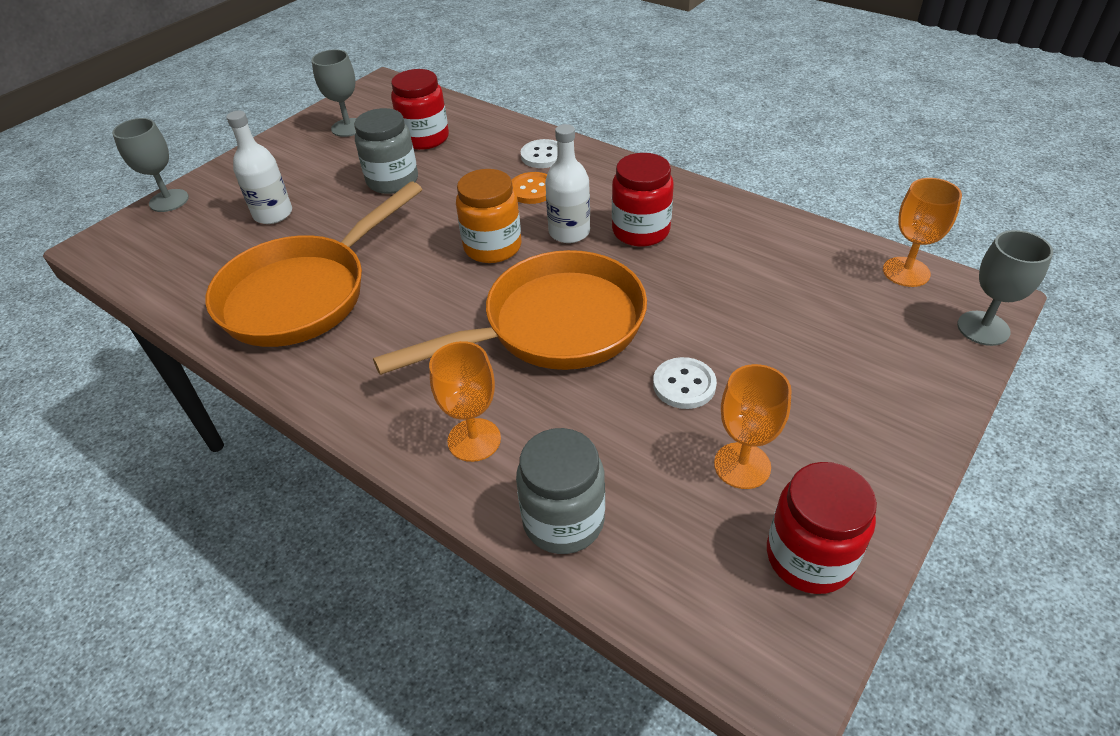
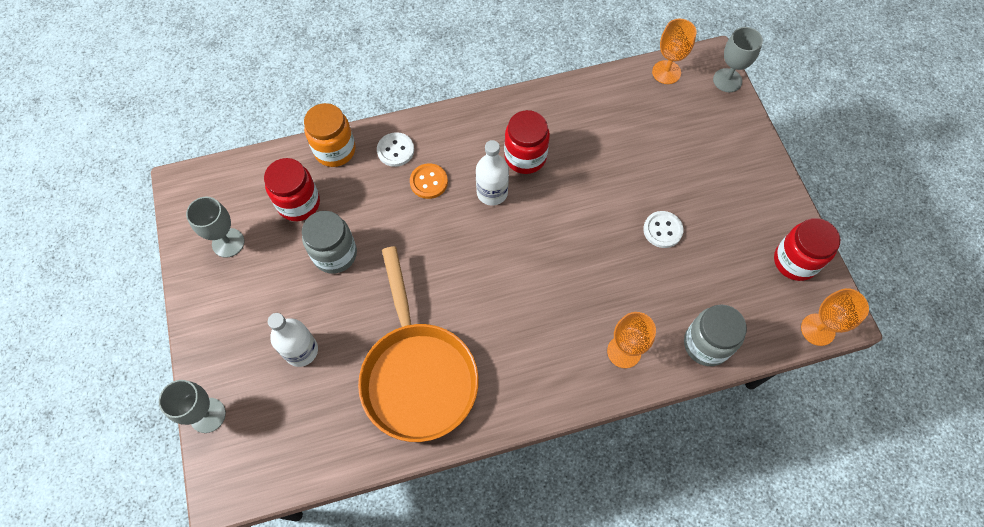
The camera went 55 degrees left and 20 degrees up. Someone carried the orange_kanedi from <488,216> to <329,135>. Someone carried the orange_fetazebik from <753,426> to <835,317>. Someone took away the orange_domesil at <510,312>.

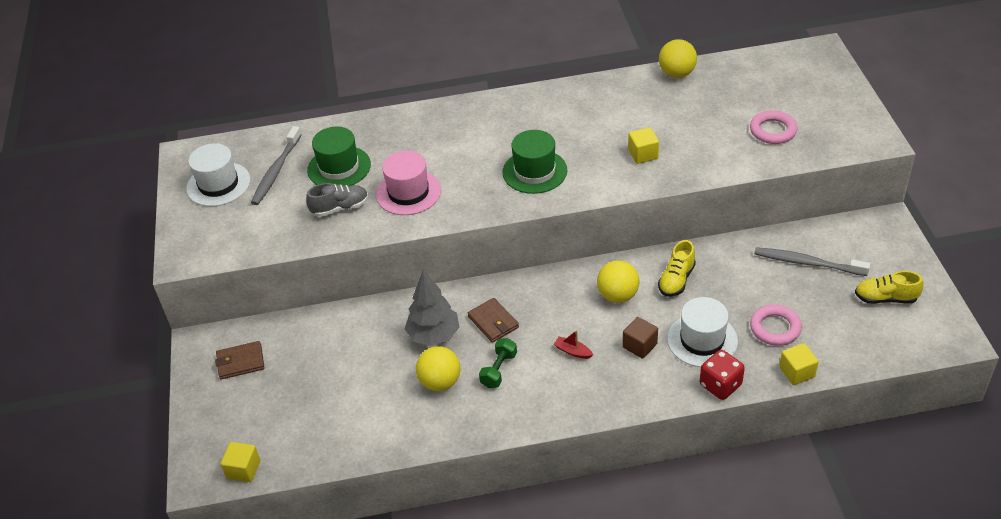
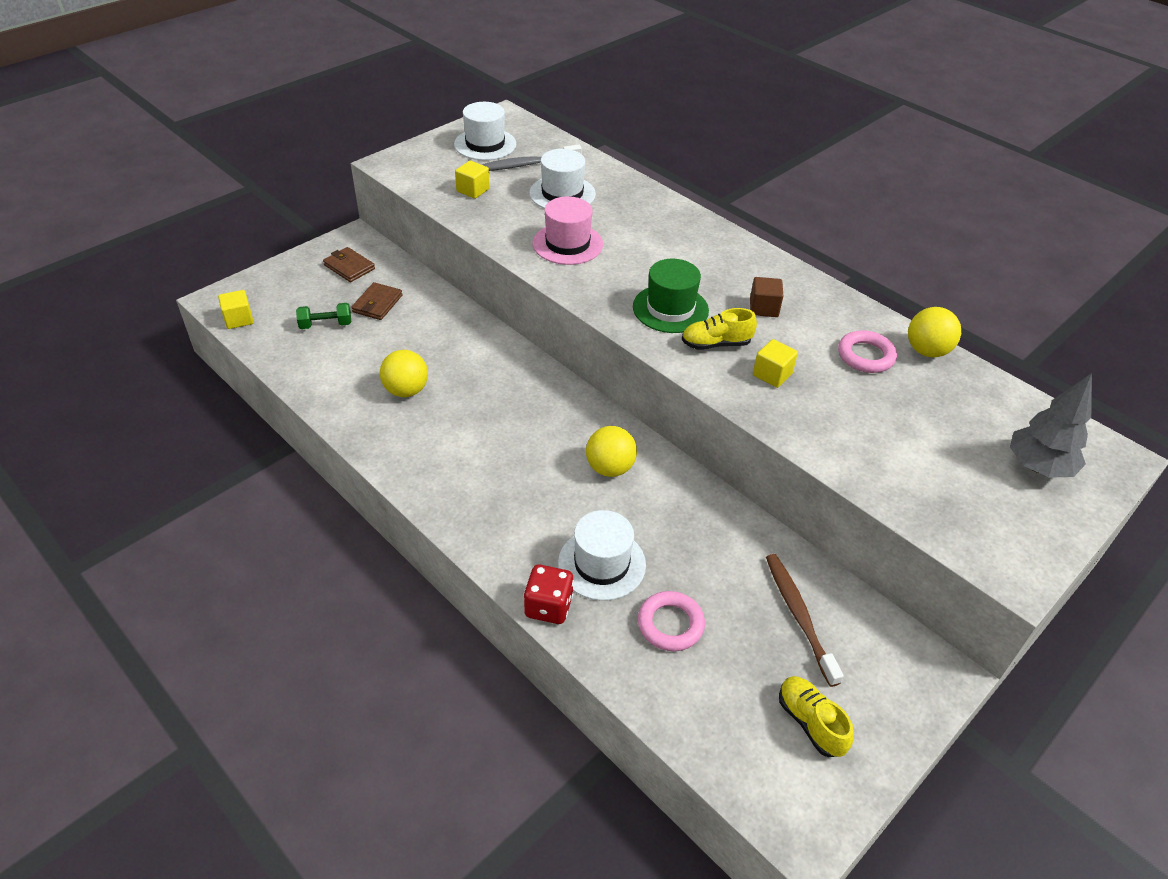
The camera went 50 degrees right and 0 degrees up. Someone carried the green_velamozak from <498,363> to <323,316>. Someone carried the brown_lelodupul from <493,320> to <377,301>. Someone carried the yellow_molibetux from <799,364> to <472,180>. Someone repainted the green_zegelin at <339,156>, which became the white_zegelin at <562,179>. Someone carried the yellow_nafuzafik from <677,268> to <719,329>. Someone carried the brown_molibetux from <640,338> to <766,297>. Someone repainted the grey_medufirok at <812,261>, which became the brown_medufirok at <805,620>. Someone carried the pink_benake from <773,127> to <867,351>. Someone carried the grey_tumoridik from <432,308> to <1051,425>. Someone took away the grey_nafuzafik at <337,200>. Someone took away the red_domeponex at <573,344>.

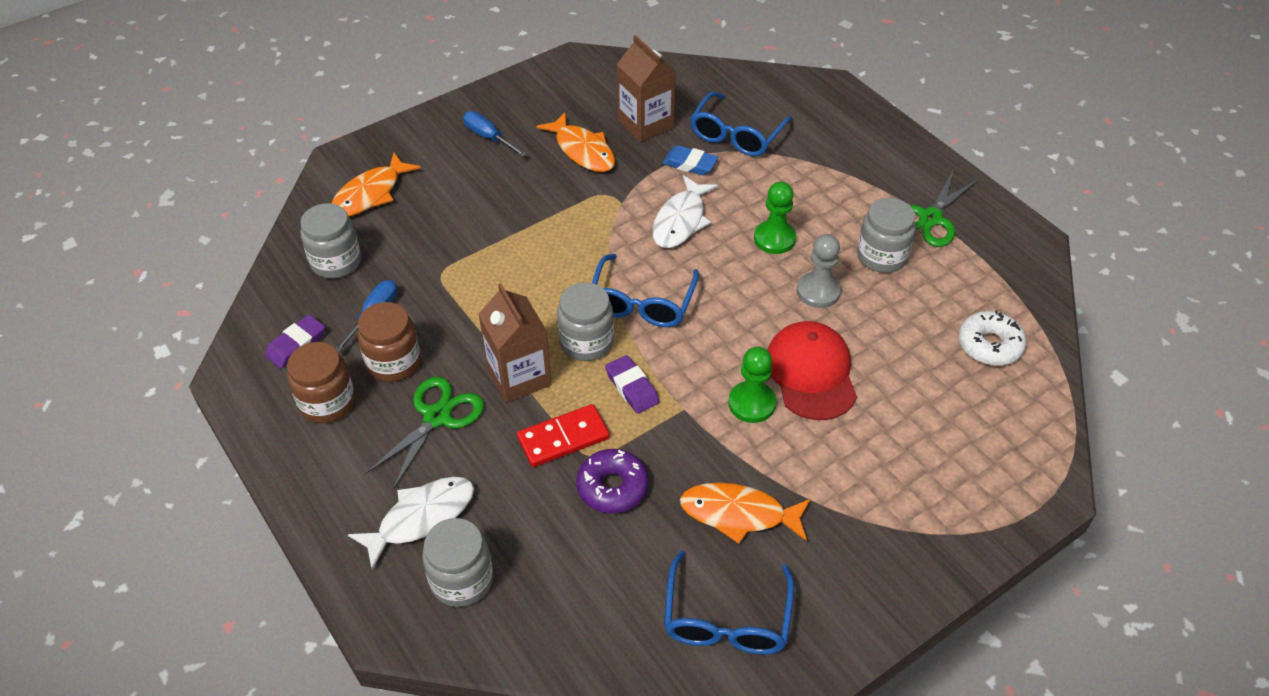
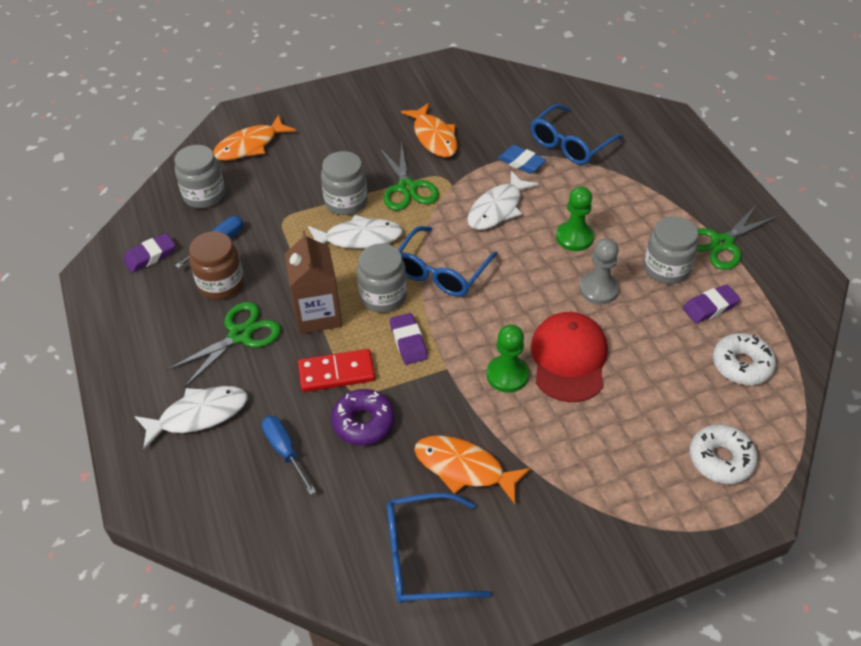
The camera went 15 degrees right and 0 degrees up. Someone carried the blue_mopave from <495,134> to <289,455>. Someone put down the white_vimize at <355,232>. Someone carried the grey_kanedi from <457,562> to <344,183>. Someone put down the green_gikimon at <409,177>. Someone rotated the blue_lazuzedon at <729,602> by 60 degrees clockwise. Someone put down the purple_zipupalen at <712,303>. Someone put down the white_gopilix at <724,454>. Someone took away the brown_kanedi at <321,382>. Someone took away the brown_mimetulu at <646,88>.

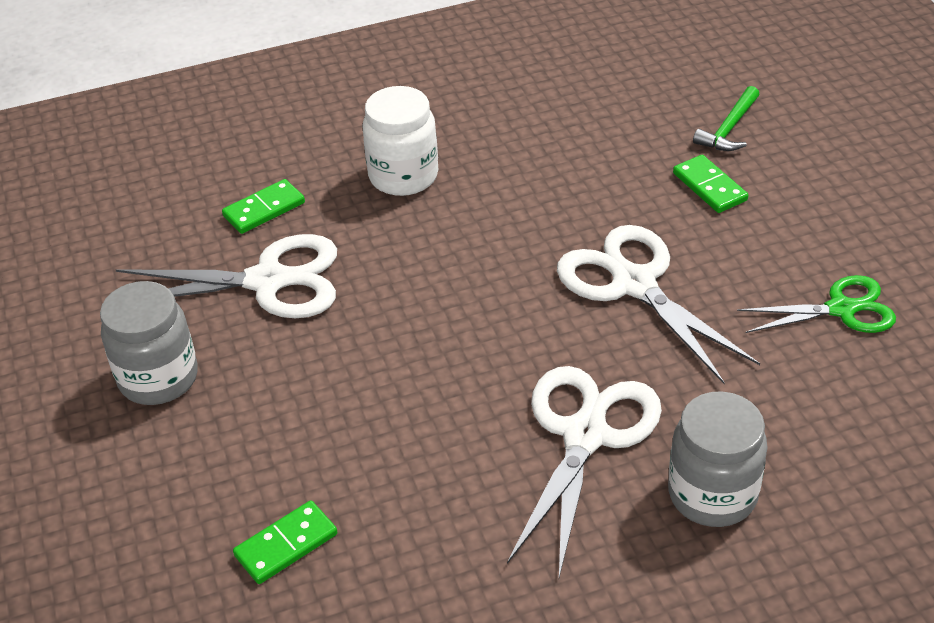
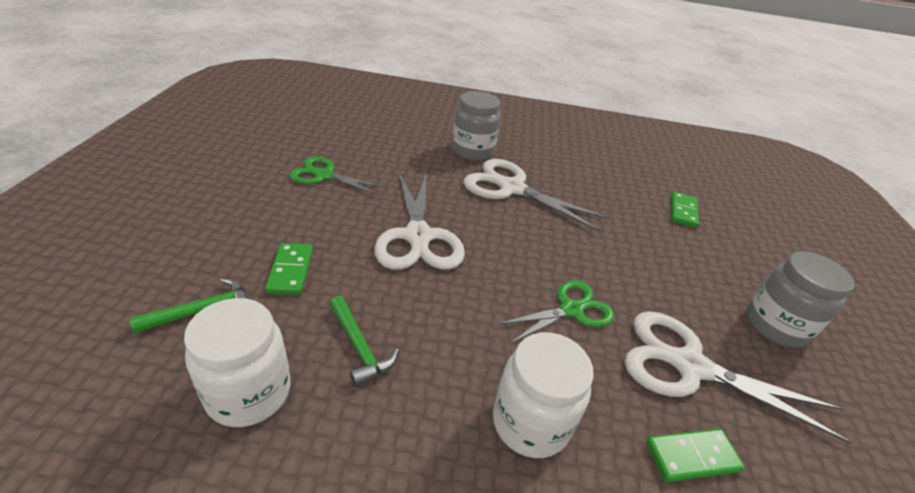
The camera went 160 degrees left and 5 degrees down. Someone put down the white_kanedi at <237,362>. Someone put down the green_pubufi at <364,341>. Someone rotated the white_gikimon at <584,471> by 75 degrees clockwise. Someone put down the green_gikimon at <555,312>. Someone rotated the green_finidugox at <285,542> by 60 degrees counterclockwise.

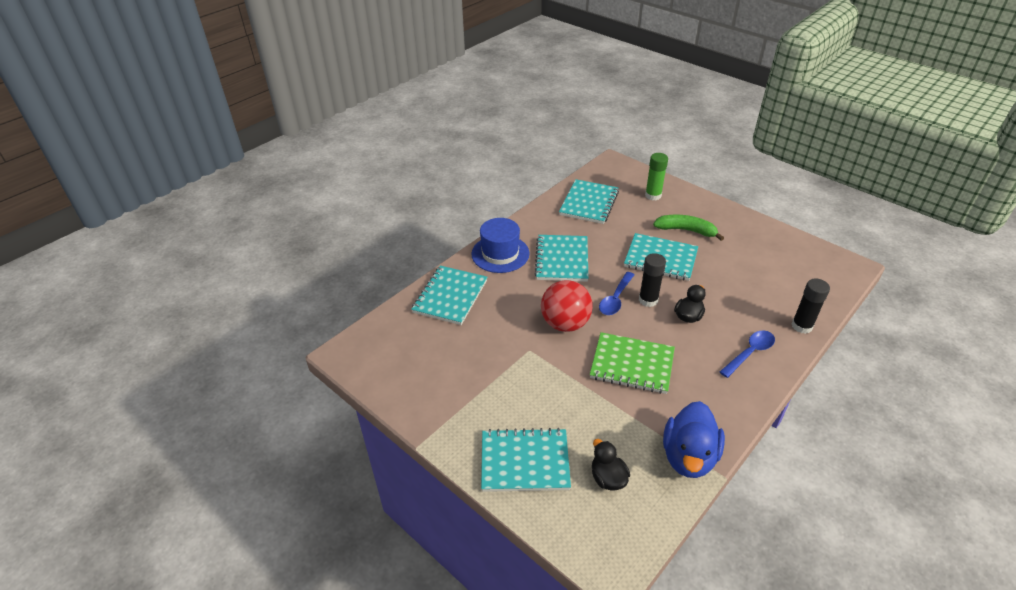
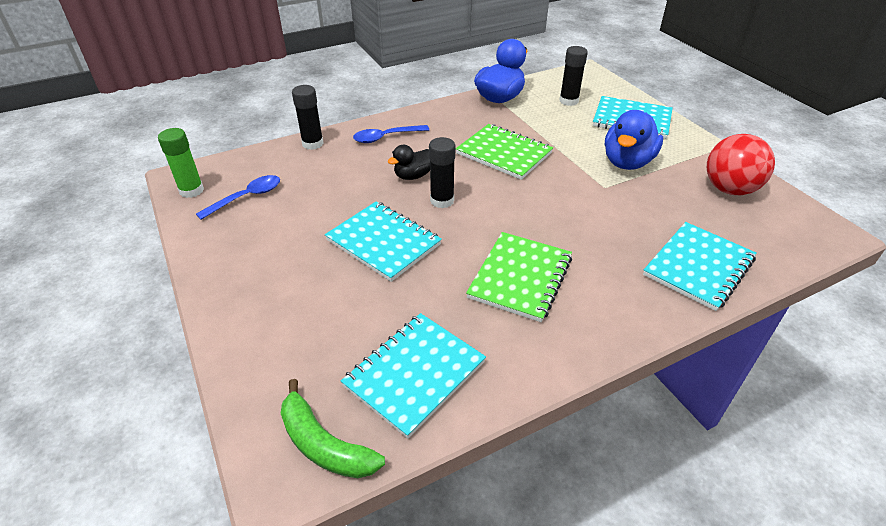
The camera went 160 degrees left and 0 degrees up. Someone carried the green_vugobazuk from <656,176> to <181,163>. Someone carried the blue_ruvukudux from <616,293> to <238,197>. Someone carried the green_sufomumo from <688,227> to <333,428>. Someone repainted the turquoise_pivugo at <562,258>, which became the green_pivugo at <519,277>. Someone swapped the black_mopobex at <611,464> for the black_vugobazuk at <573,76>. Someone put down the blue_mopobex at <634,140>. Someone carried the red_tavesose from <567,306> to <741,165>. Someone took away the blue_zegelin at <500,245>.

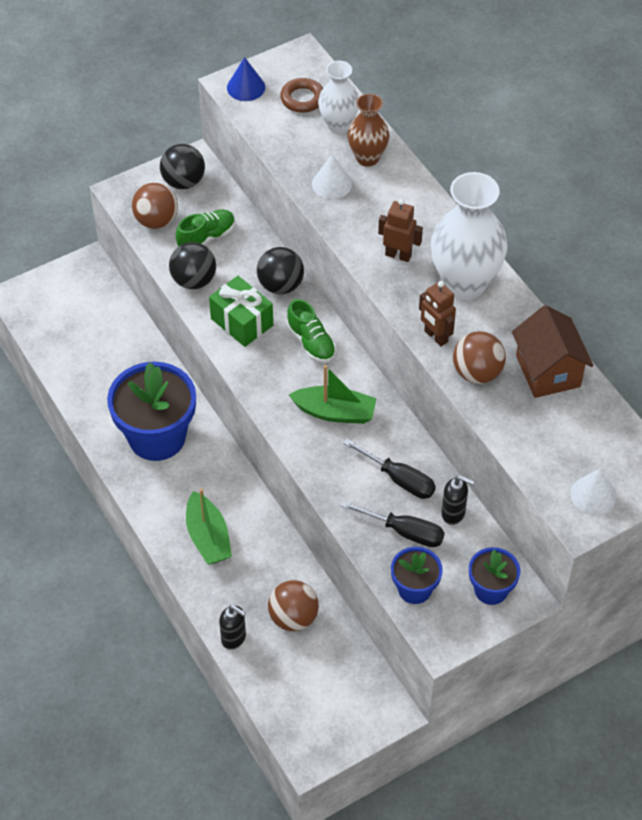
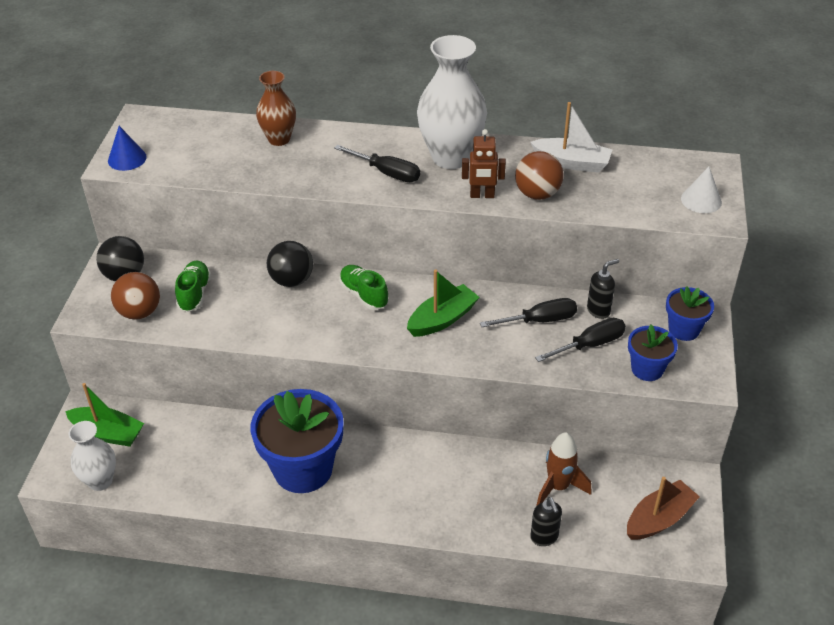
The camera went 50 degrees left and 10 degrees down. Someone carried the green_domeponex from <209,526> to <104,415>. Someone carried the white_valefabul from <338,97> to <92,456>. Someone swapped the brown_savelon at <400,230> for the black_mopave at <377,163>. Someone rotated the green_nafuzafik at <311,331> by 135 degrees counterclockwise. Someone swapped the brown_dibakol at <552,351> for the white_domeponex at <571,137>. Someone rotated the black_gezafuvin at <232,627> by 90 degrees clockwise. Someone swapped the brown_tavesose at <293,605> for the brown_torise at <564,469>. Someone put down the brown_domeponex at <663,508>. Someone took away the black_tavesose at <192,265>. Someone took away the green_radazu at <241,311>. Someone took away the brown_benake at <301,95>. Someone took away the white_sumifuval at <332,177>.

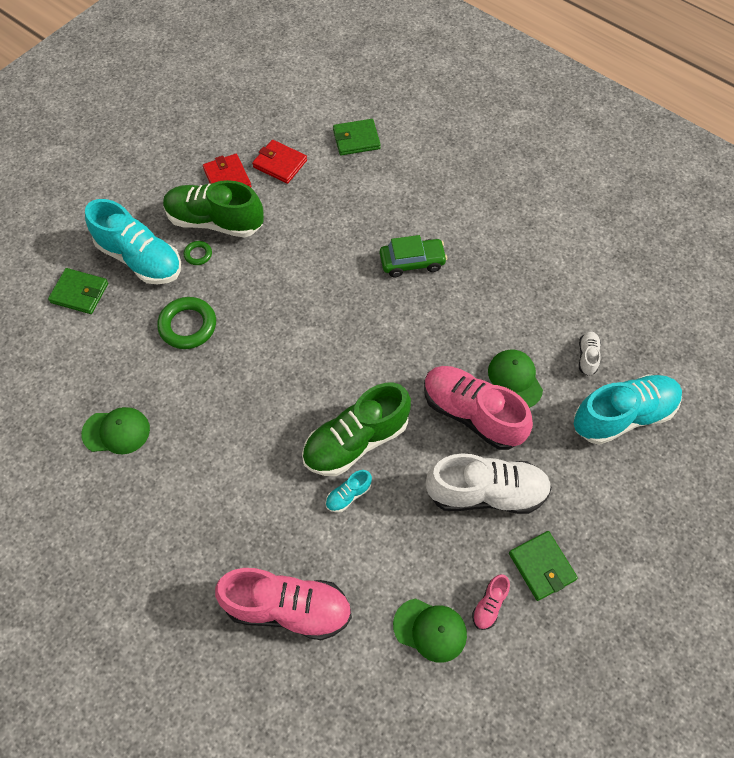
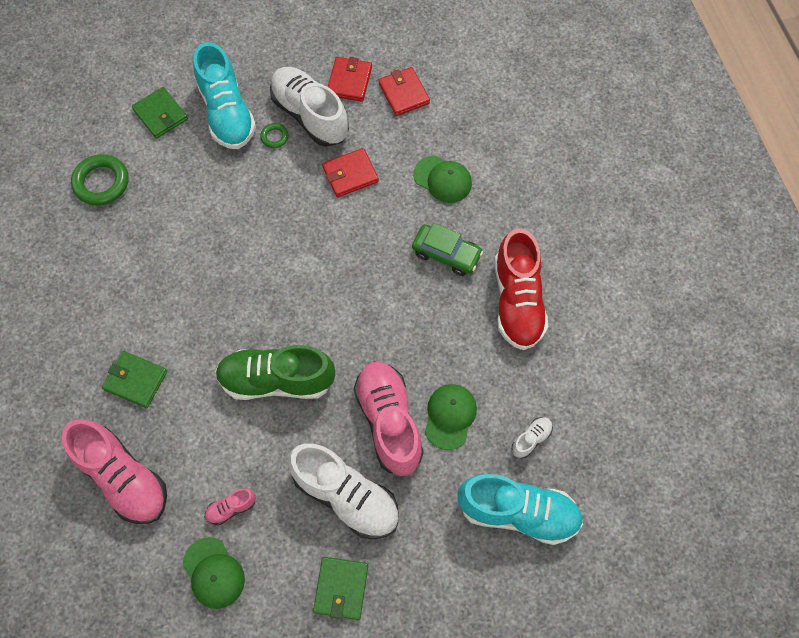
The camera went 35 degrees right and 5 degrees up. Someone carried the green_benake from <186,323> to <99,180>. Someone carried the green_lelodupul from <357,137> to <134,379>. Someone carried the pink_nafuzafik from <491,602> to <230,506>. Someone repainted the green_nafuzafik at <213,209>, which became the white_nafuzafik at <309,107>. Someone put down the red_lelodupul at <350,172>. Someone carried the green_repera from <115,430> to <442,179>. Someone put down the red_nafuzafik at <521,289>. Someone took away the turquoise_nafuzafik at <348,491>.

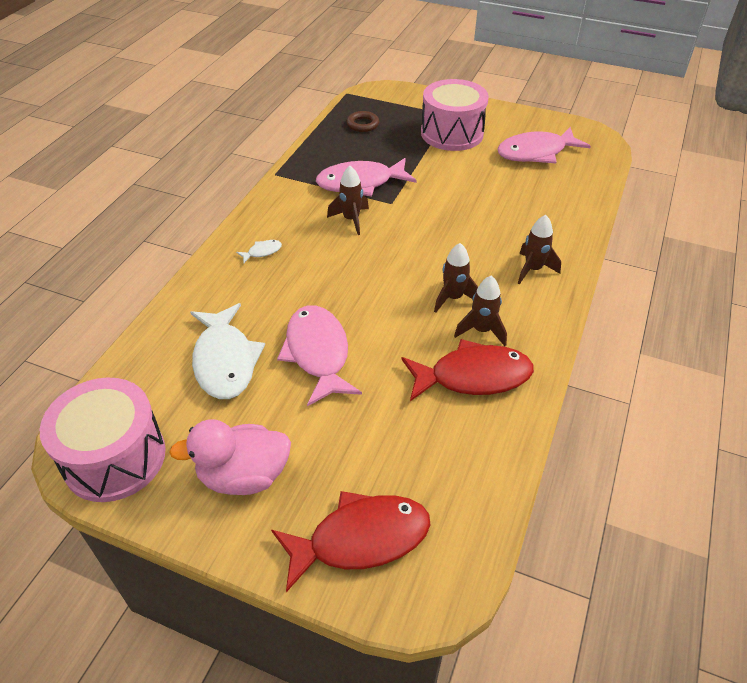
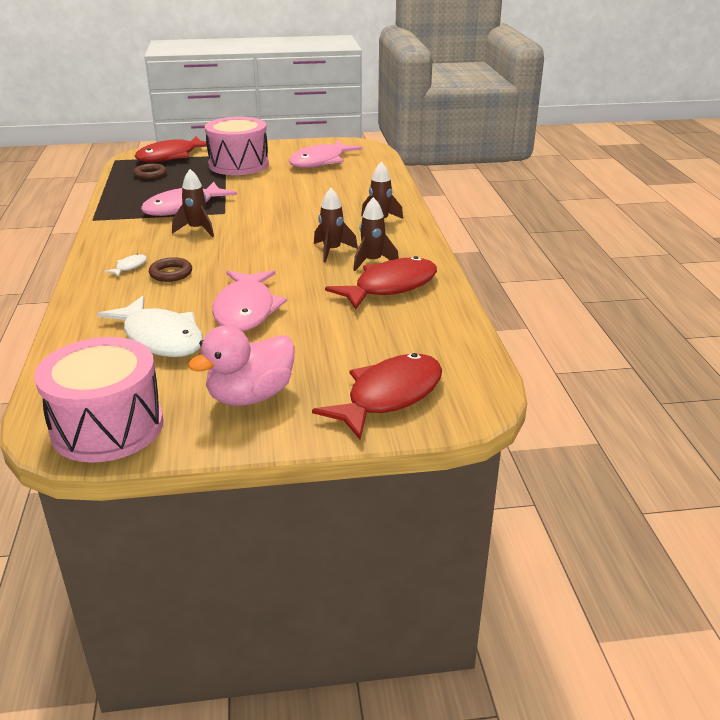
The camera went 30 degrees left and 15 degrees down. Someone put down the red_vimize at <170,149>. Someone put down the brown_benake at <170,269>. Someone rotated the pink_vimize at <319,355> by 135 degrees counterclockwise.

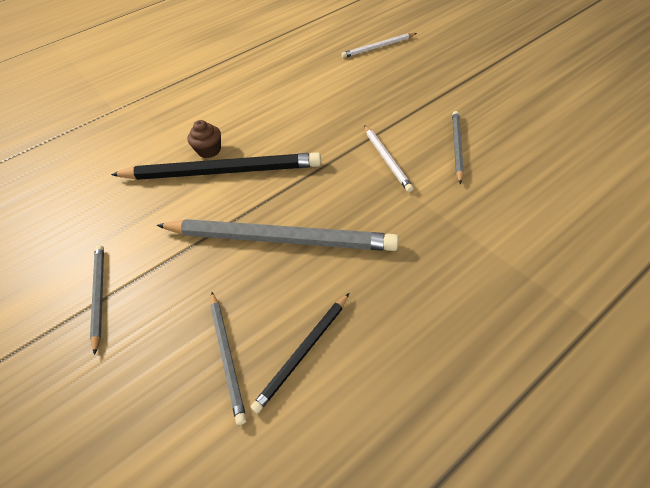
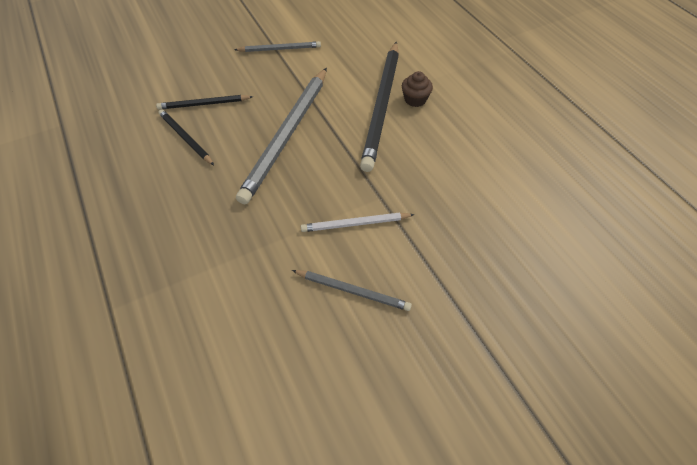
The camera went 95 degrees right and 5 degrees up. Someone repainted the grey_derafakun at <228,358>, which became the black_derafakun at <204,102>. Someone took away the white_derafakun at <379,45>.

